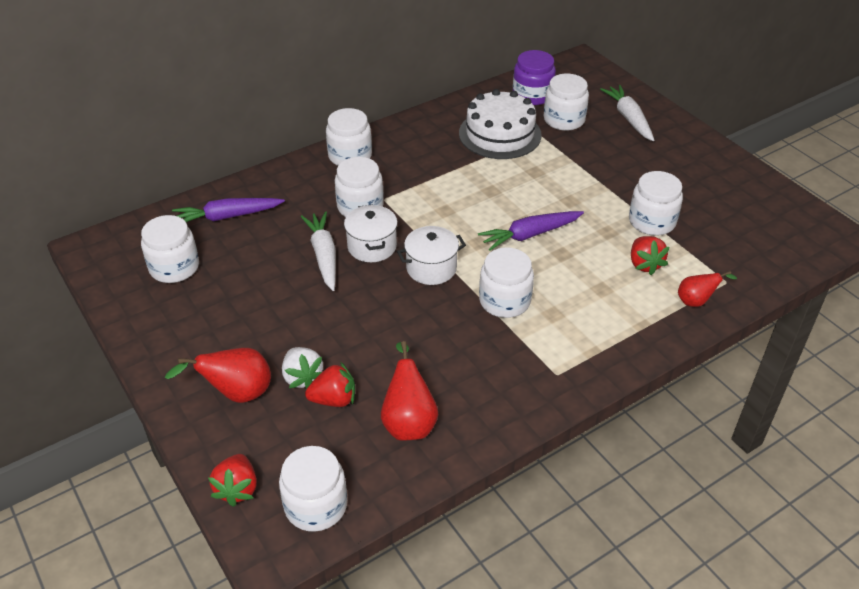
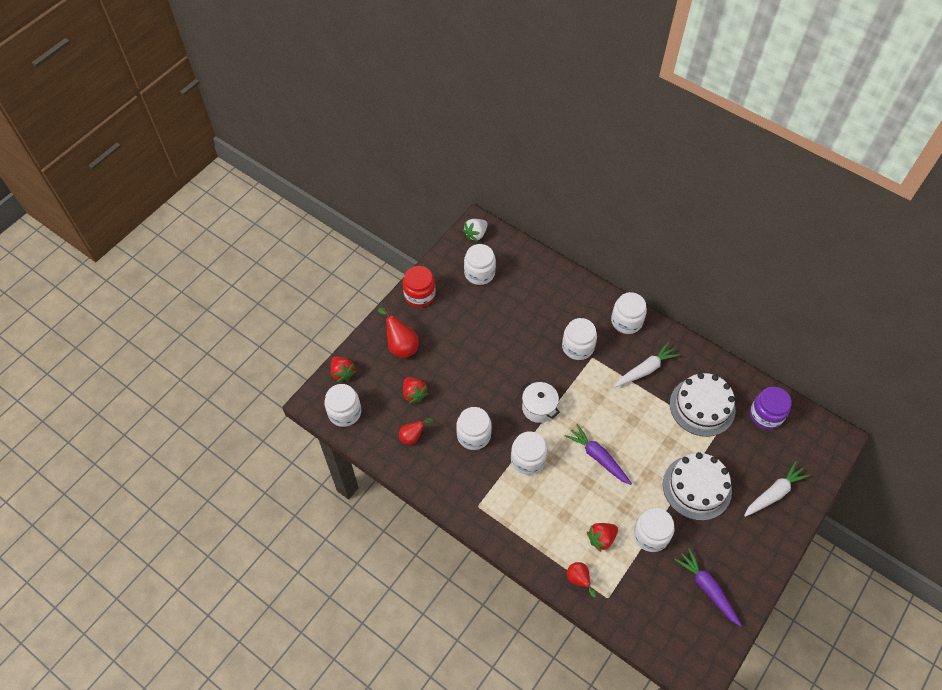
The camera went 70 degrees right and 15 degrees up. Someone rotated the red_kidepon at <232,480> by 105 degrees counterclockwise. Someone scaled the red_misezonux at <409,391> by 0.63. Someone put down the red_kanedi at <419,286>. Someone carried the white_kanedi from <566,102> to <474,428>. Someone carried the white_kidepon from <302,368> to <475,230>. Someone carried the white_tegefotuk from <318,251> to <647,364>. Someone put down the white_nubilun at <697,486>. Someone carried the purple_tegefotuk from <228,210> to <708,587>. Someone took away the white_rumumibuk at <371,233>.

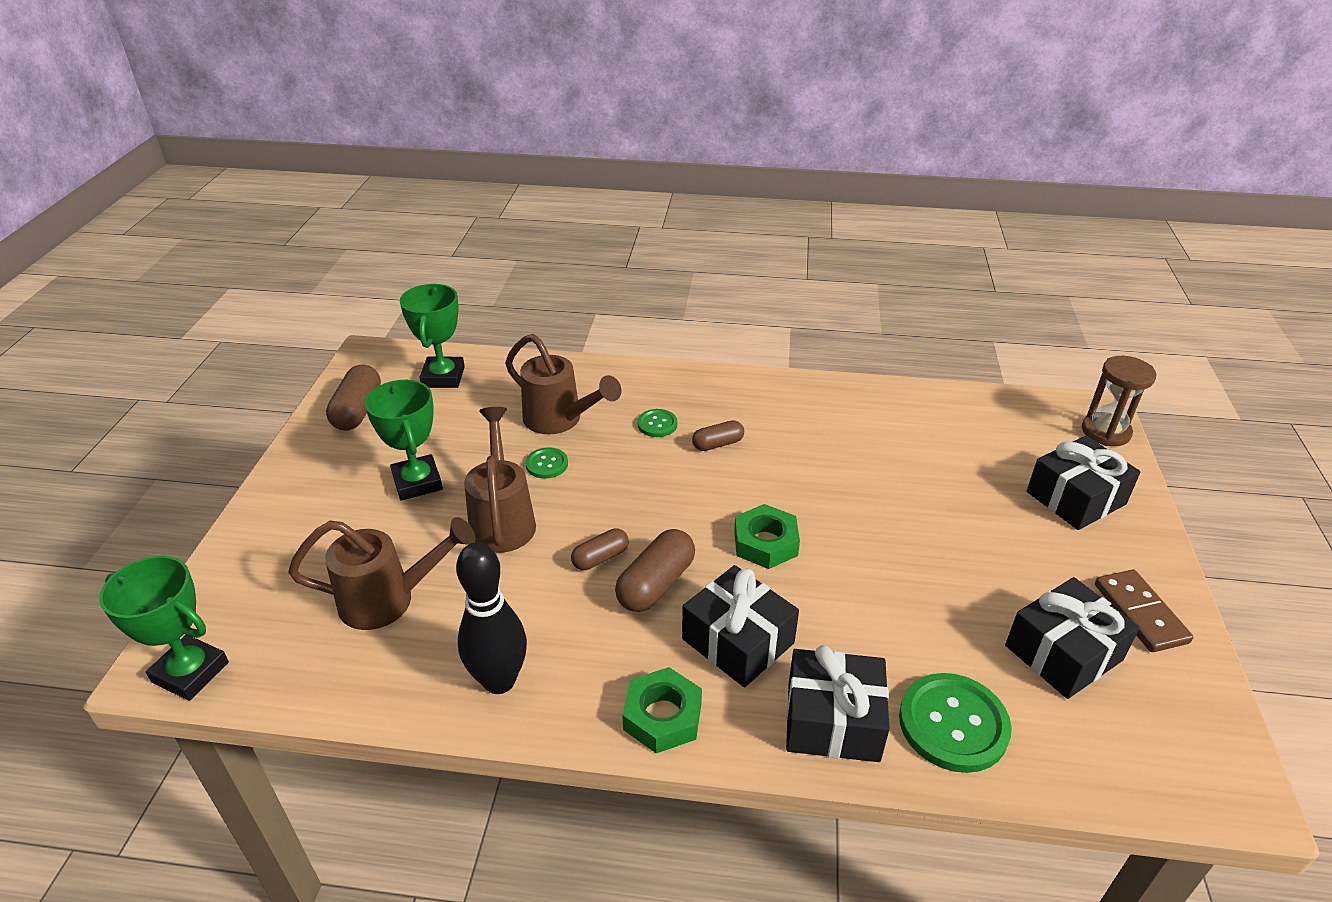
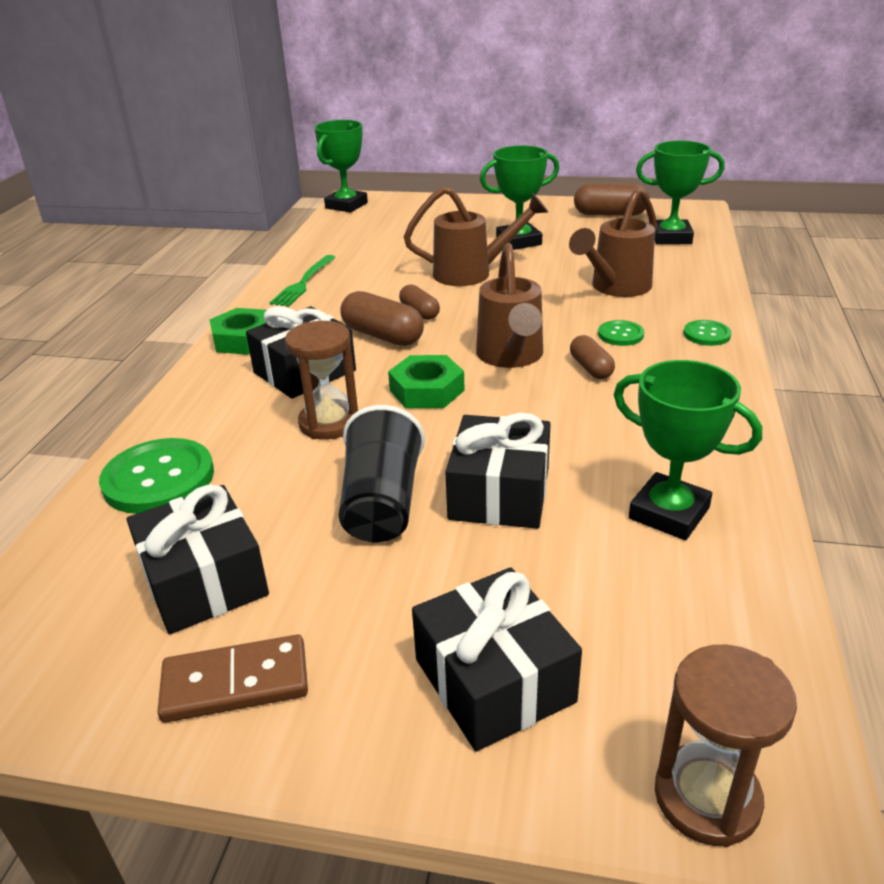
The camera went 95 degrees right and 5 degrees down. Someone swapped the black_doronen at <491,618> for the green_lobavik at <302,281>. Someone put down the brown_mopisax at <321,380>. Someone put down the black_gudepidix at <382,474>. Someone carried the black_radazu from <838,703> to <498,471>. Someone carried the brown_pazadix from <382,573> to <509,305>. Someone put down the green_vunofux at <688,450>. Someone carried the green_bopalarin from <546,463> to <707,333>.

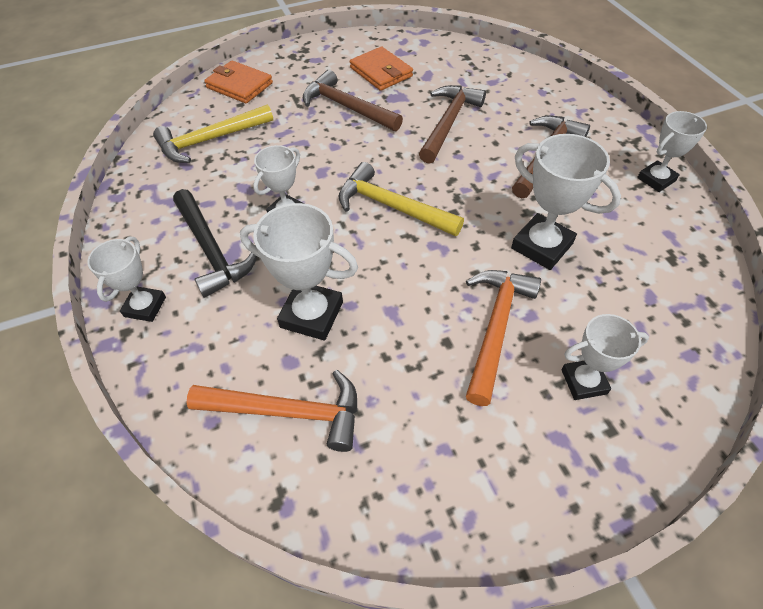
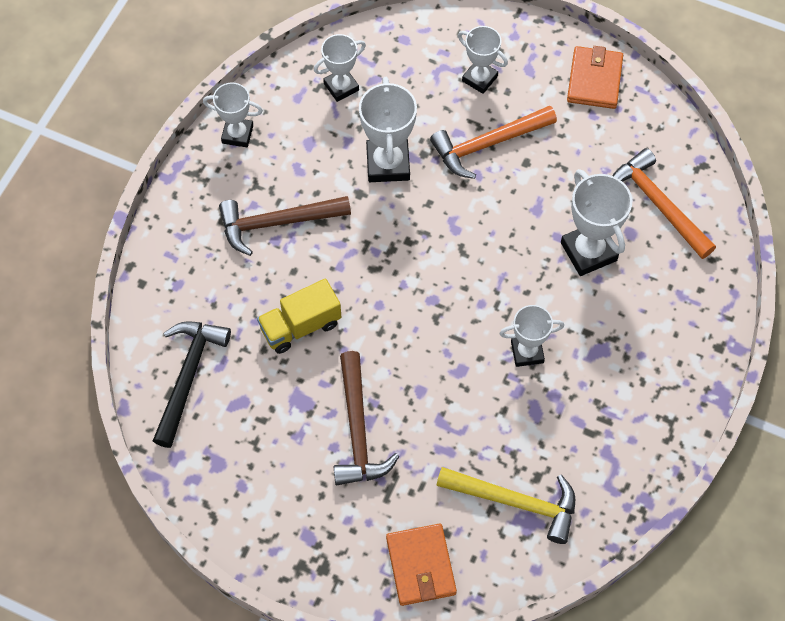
The camera went 135 degrees left and 10 degrees up. Someone carried the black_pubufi from <215,243> to <192,384>. Someone swapped the brown_pubufi at <452,124> for the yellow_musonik at <299,316>. Someone carried the white_vunofux from <126,279> to <340,68>. Someone carried the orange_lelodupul from <381,69> to <595,77>. Someone took away the yellow_pubufi at <401,199>.

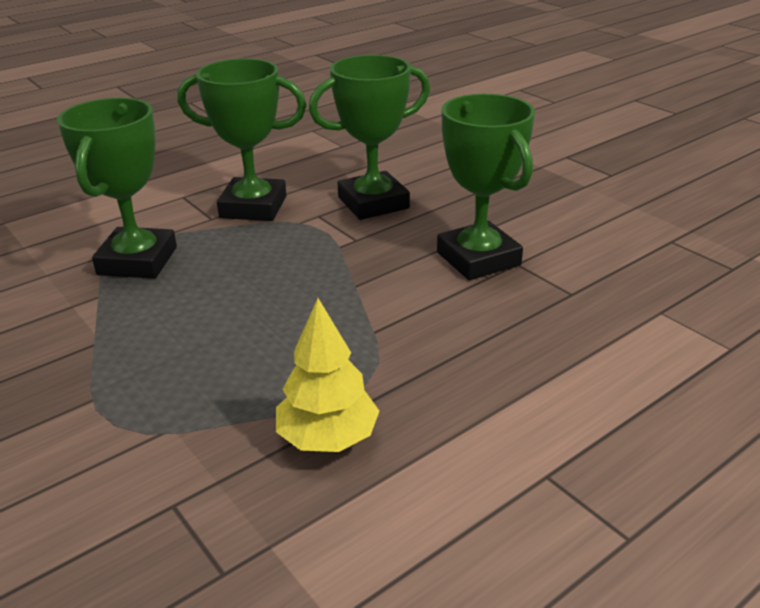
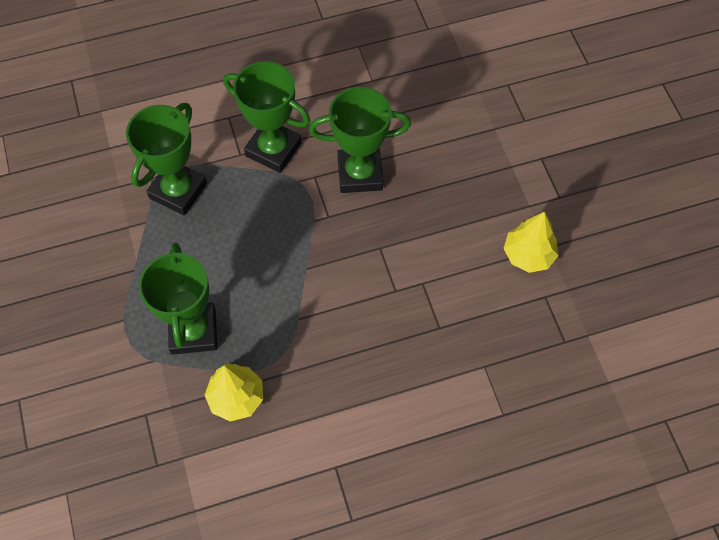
The camera went 20 degrees right and 30 degrees up. Someone carried the green_vunofux from <486,187> to <178,298>. Someone put down the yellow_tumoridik at <531,242>.

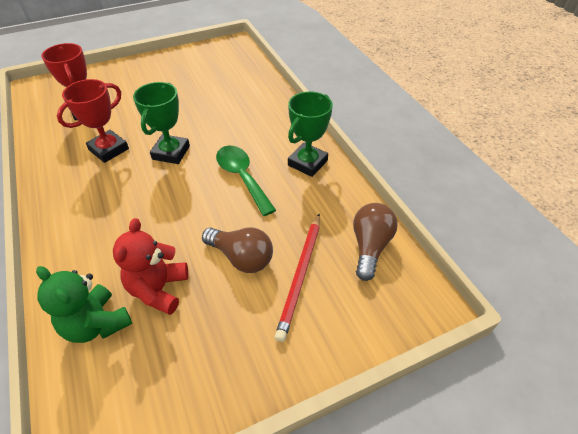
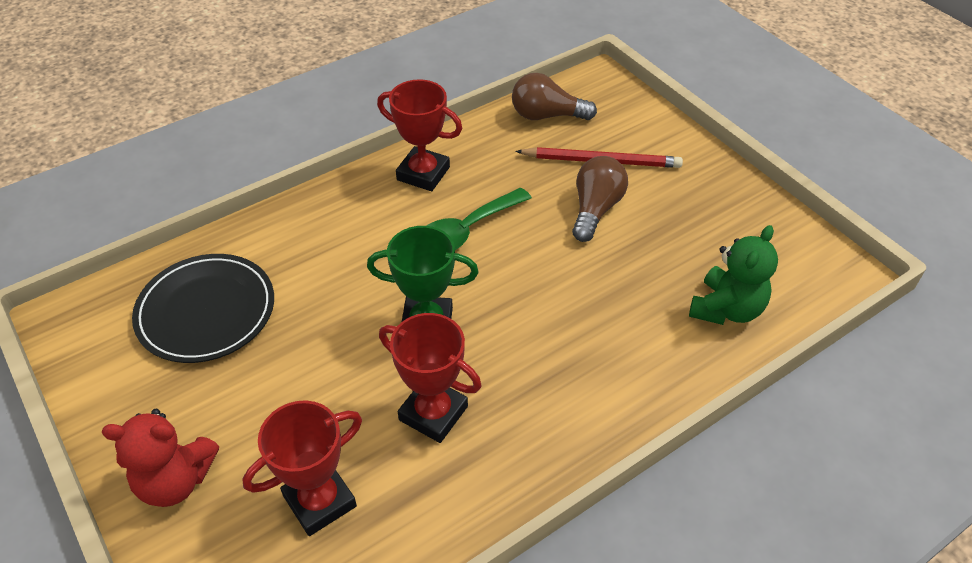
The camera went 100 degrees left and 0 degrees up. Someone carried the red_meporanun from <150,266> to <160,458>. Someone put down the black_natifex at <203,308>. Someone repainted the green_vunofux at <310,134>, which became the red_vunofux at <419,135>.

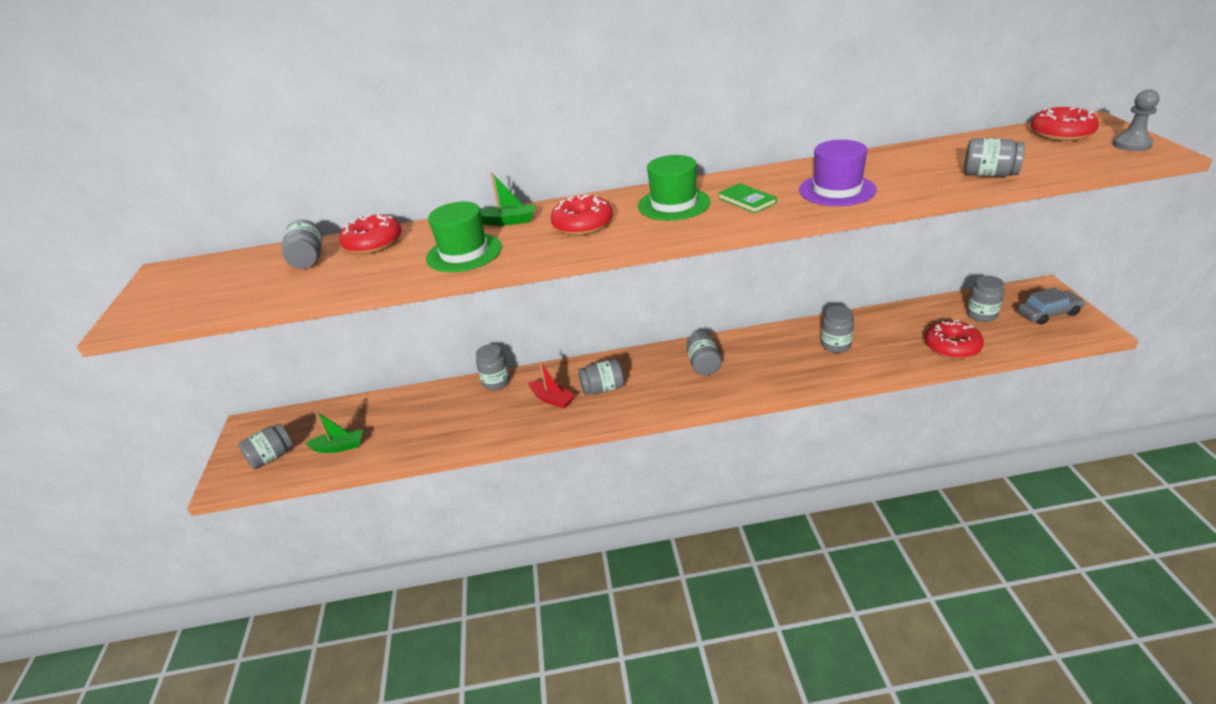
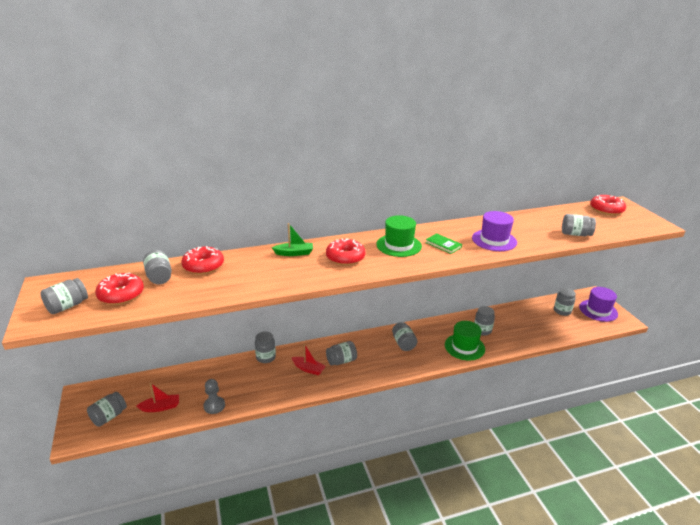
The camera went 15 degrees left and 5 degrees down. Someone put down the grey_kanedi at <64,296>. Someone carried the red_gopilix from <954,339> to <119,289>. Someone repainted the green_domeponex at <334,432>, which became the red_domeponex at <157,397>. Someone carried the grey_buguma from <1136,120> to <214,396>. Someone carried the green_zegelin from <464,237> to <465,340>. Someone swapped the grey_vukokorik at <1051,306> for the purple_zegelin at <598,304>.

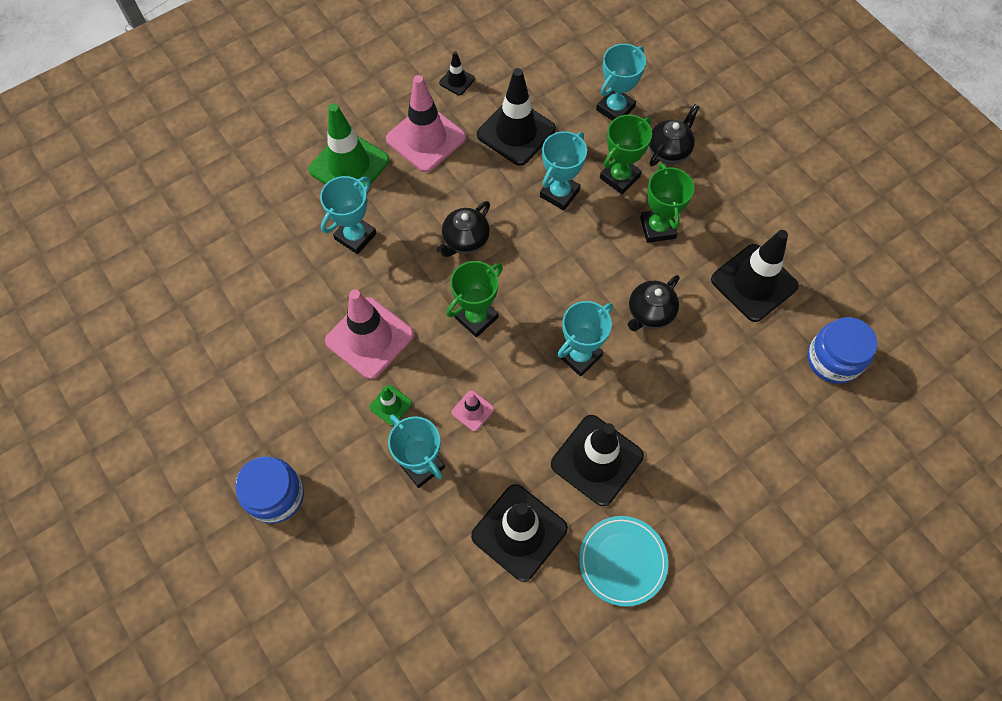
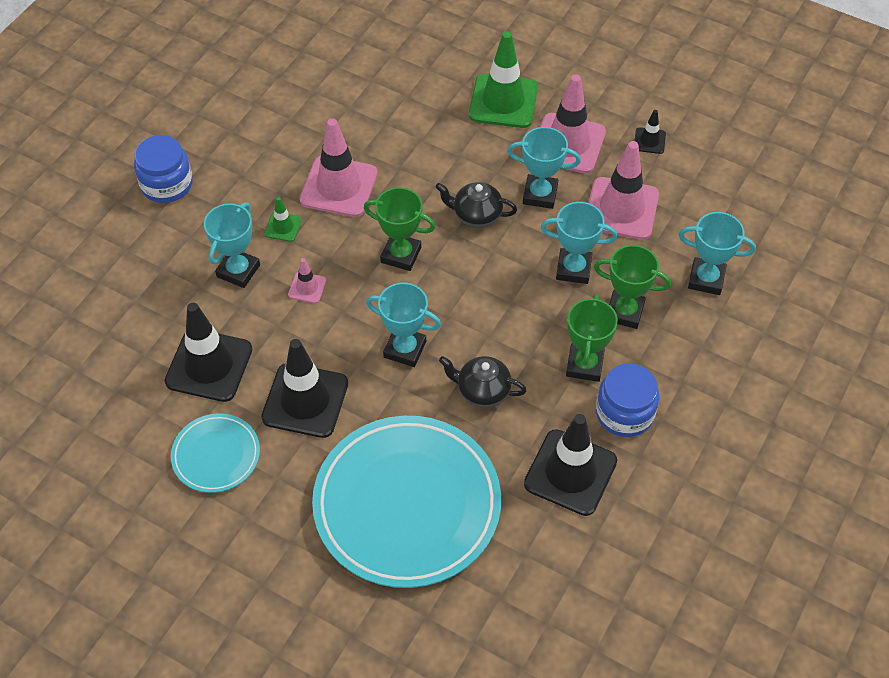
The camera went 65 degrees right and 10 degrees down. Someone put down the turquoise_natifex at <406,502>. Someone carried the turquoise_vunofux from <348,215> to <544,168>. Someone rotated the green_vunofux at <667,203> by 45 degrees counterclockwise. Someone repainted the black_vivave at <516,117>, which became the pink_vivave at <624,190>. Someone carried the blue_kanedi from <842,350> to <627,400>. Someone took away the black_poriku at <674,135>.

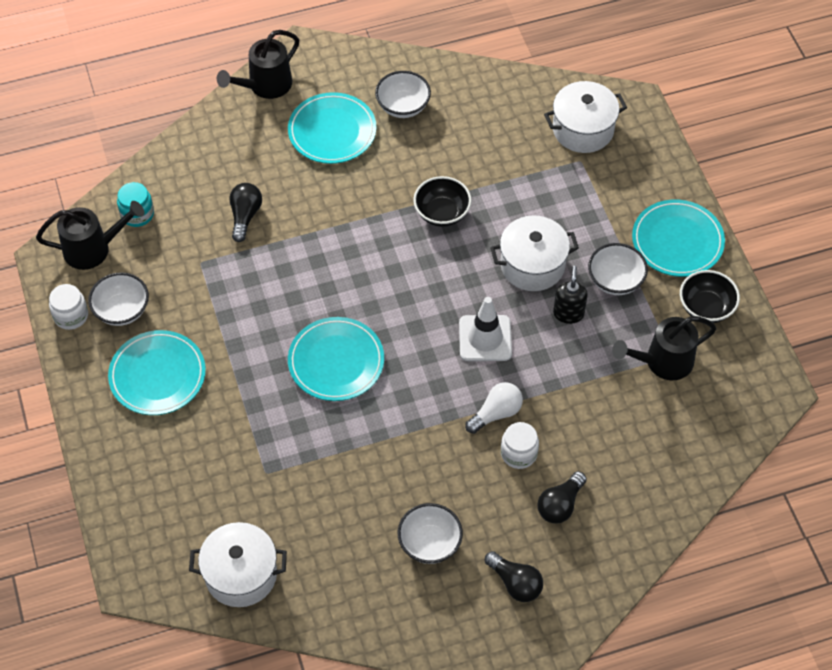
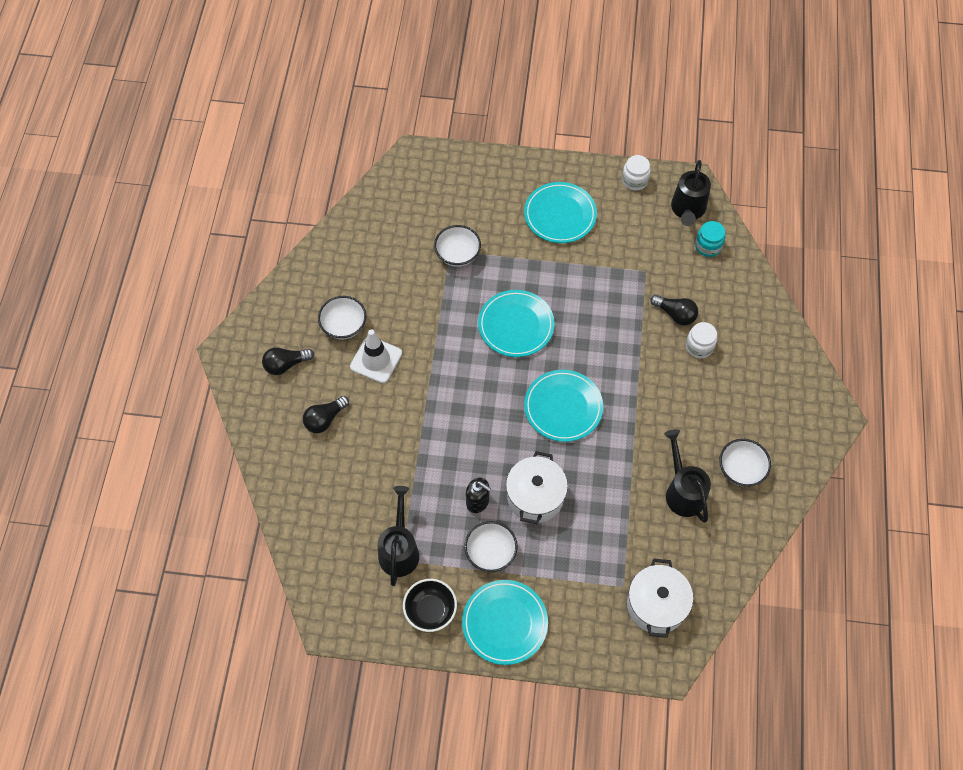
The camera went 115 degrees right and 5 degrees up. Someone rotated the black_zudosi at <562,497> by 105 degrees counterclockwise. Someone carried the white_vivave from <485,329> to <376,356>. Someone carried the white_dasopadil from <118,299> to <457,246>. Someone carried the turquoise_natifex from <332,128> to <563,406>. Someone carried the black_pazadix from <258,64> to <687,476>. Someone carried the white_kanedi from <520,445> to <701,340>. Someone took away the white_rumumibuk at <238,564>. Someone took away the black_dasopadil at <442,201>. Someone took away the white_zudosi at <494,408>.

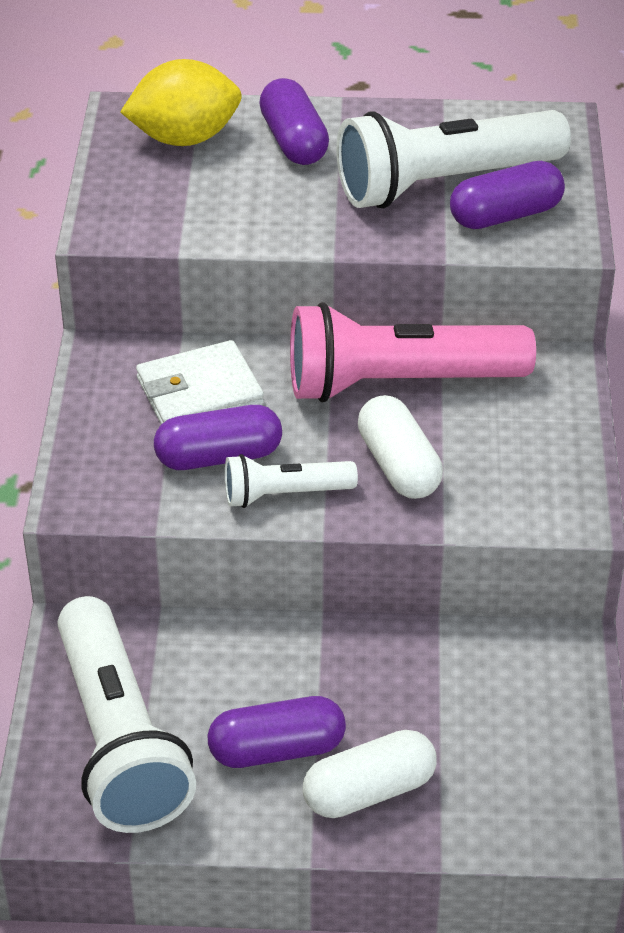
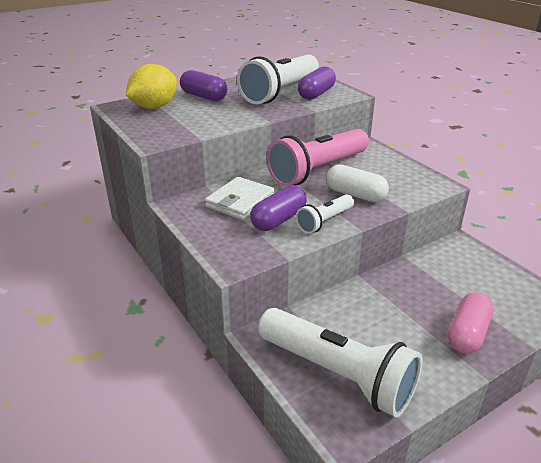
The camera went 35 degrees left and 10 degrees down. Someone repainted the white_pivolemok at <370,774>, which became the pink_pivolemok at <470,323>. Someone took away the purple_pivolemok at <277,732>.

